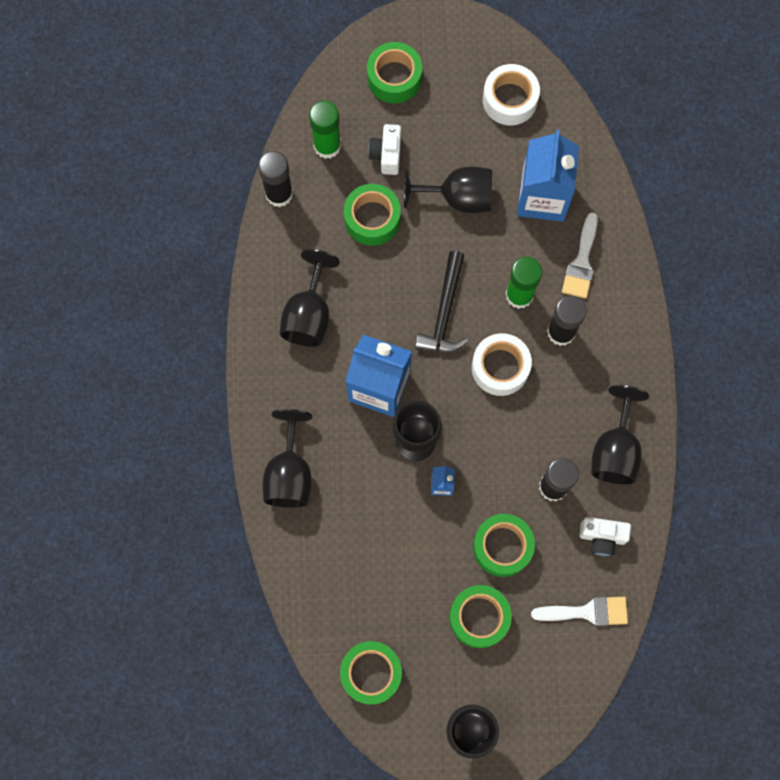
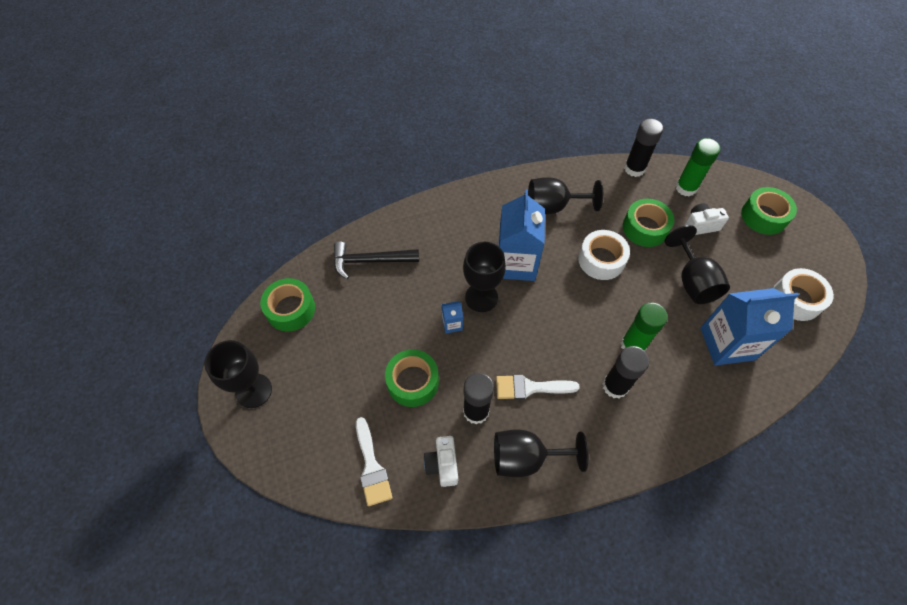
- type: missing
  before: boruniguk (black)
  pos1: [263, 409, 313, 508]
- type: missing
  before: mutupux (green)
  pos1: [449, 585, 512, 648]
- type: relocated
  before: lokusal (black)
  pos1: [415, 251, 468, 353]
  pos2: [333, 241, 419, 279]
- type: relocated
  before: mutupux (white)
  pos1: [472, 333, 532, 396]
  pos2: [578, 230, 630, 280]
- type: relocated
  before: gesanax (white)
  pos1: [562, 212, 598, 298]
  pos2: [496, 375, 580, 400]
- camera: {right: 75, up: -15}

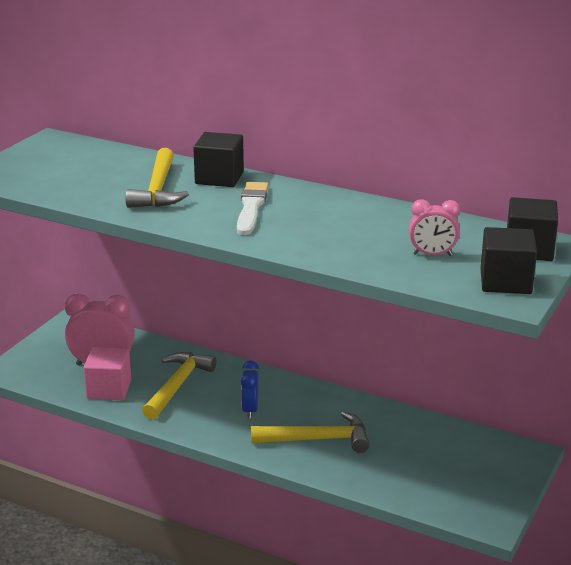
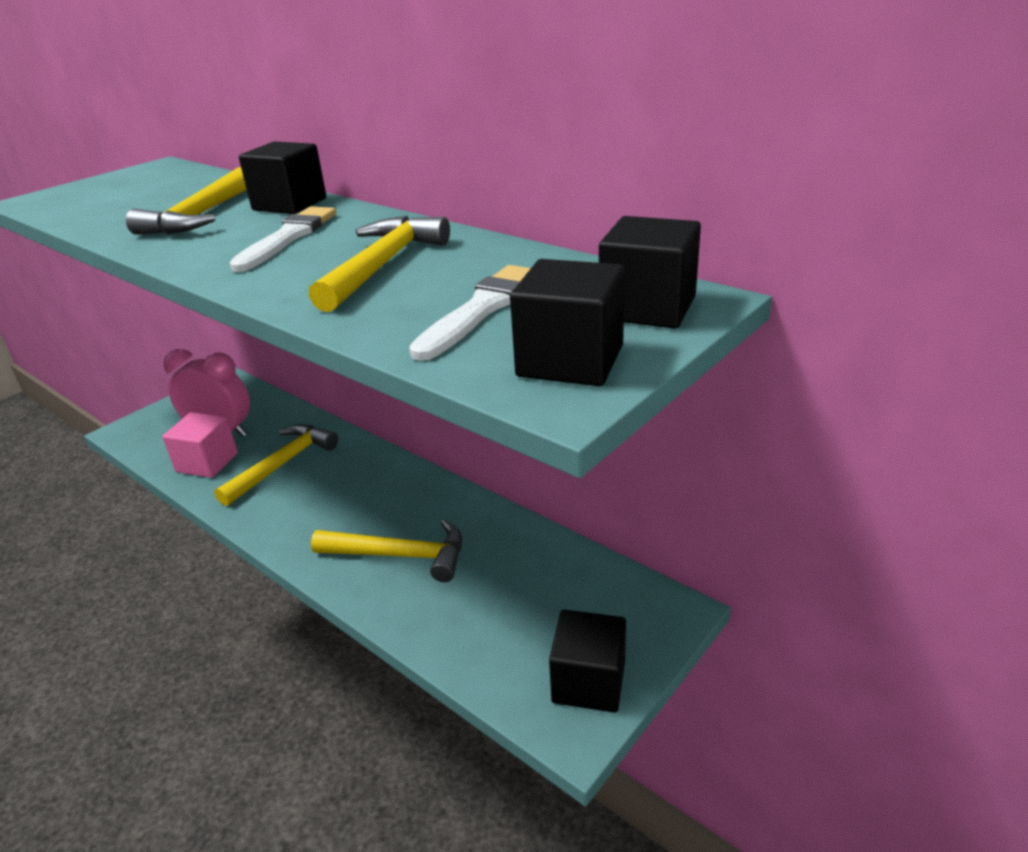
- type: missing
  before: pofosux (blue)
  pos1: [241, 360, 259, 419]
- type: appeared
  after: lokusal (yellow)
  pos2: [309, 216, 450, 312]
- type: appeared
  after: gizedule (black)
  pos2: [549, 610, 626, 713]
- type: exchanged
  before: pofosux (pink)
  after: gesanax (white)
  pos1: [409, 199, 460, 256]
  pos2: [409, 265, 531, 361]
- camera: {right: 15, up: 5}

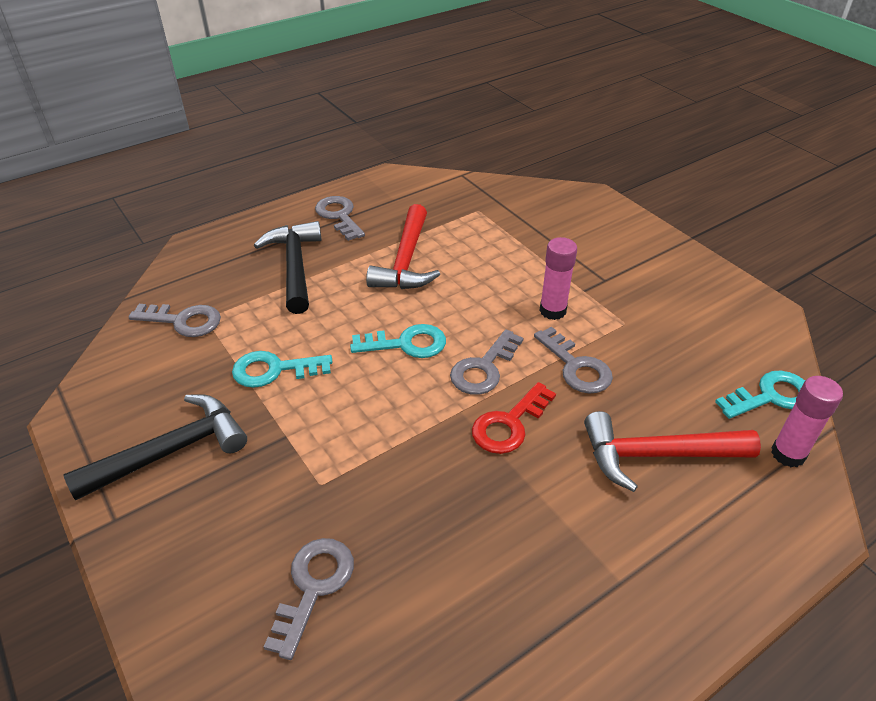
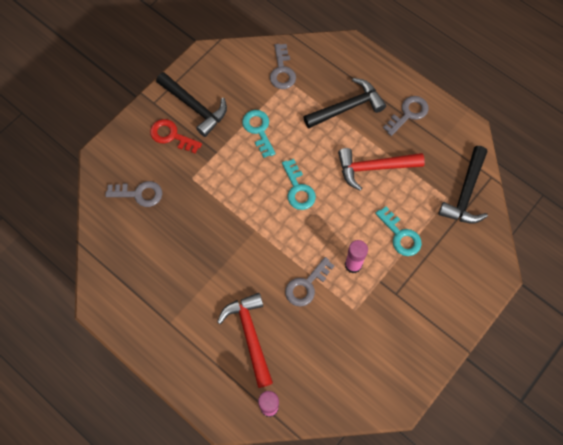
- type: missing
  before: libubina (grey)
  pos1: [450, 329, 523, 395]
- type: appeared
  after: lokusal (black)
  pos2: [438, 146, 488, 223]
- type: relocated
  before: libubina (red)
  pos1: [472, 382, 556, 454]
  pos2: [150, 119, 202, 154]
- type: relocated
  before: libubina (turquoise)
  pos1: [715, 370, 805, 419]
  pos2: [375, 206, 422, 256]
- camera: {right: 75, up: 25}

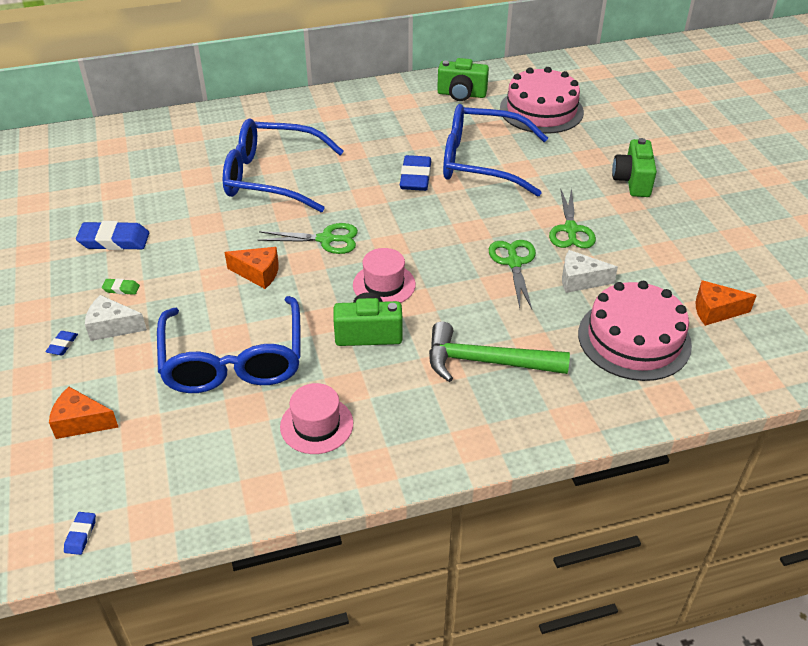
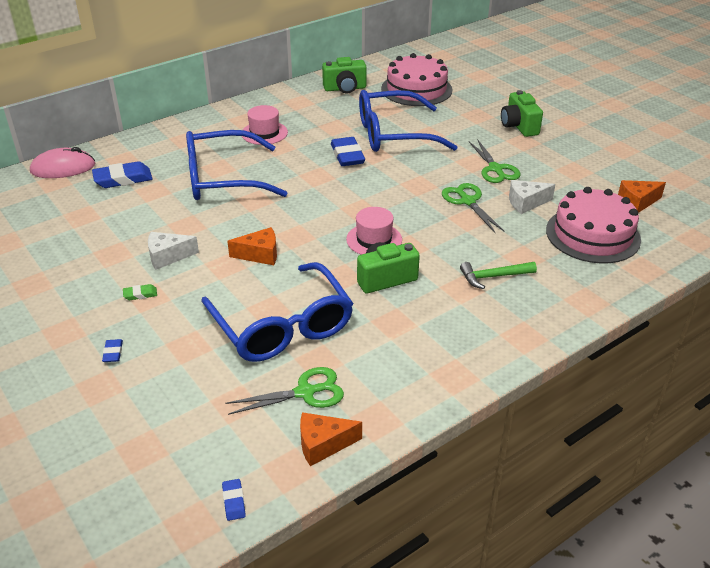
- type: appeared
  after: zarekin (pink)
  pos2: [30, 147, 95, 178]
- type: relocated
  before: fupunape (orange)
  pos1: [49, 387, 118, 439]
  pos2: [300, 412, 362, 466]
- type: relocated
  before: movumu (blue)
  pos1: [76, 221, 149, 250]
  pos2: [92, 161, 152, 188]
- type: relocated
  before: fupunape (white)
  pos1: [85, 295, 147, 341]
  pos2: [148, 232, 199, 270]
- type: relocated
  before: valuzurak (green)
  pos1: [258, 223, 358, 254]
  pos2: [225, 367, 344, 415]
- type: relocated
  before: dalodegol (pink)
  pos1: [280, 383, 353, 454]
  pos2: [242, 105, 288, 145]
- type: size
  before: lokusal (green)
  pos1: [429, 321, 570, 382]
  pos2: [460, 262, 537, 289]
  scale: 0.61
- camera: {right: -20, up: -5}

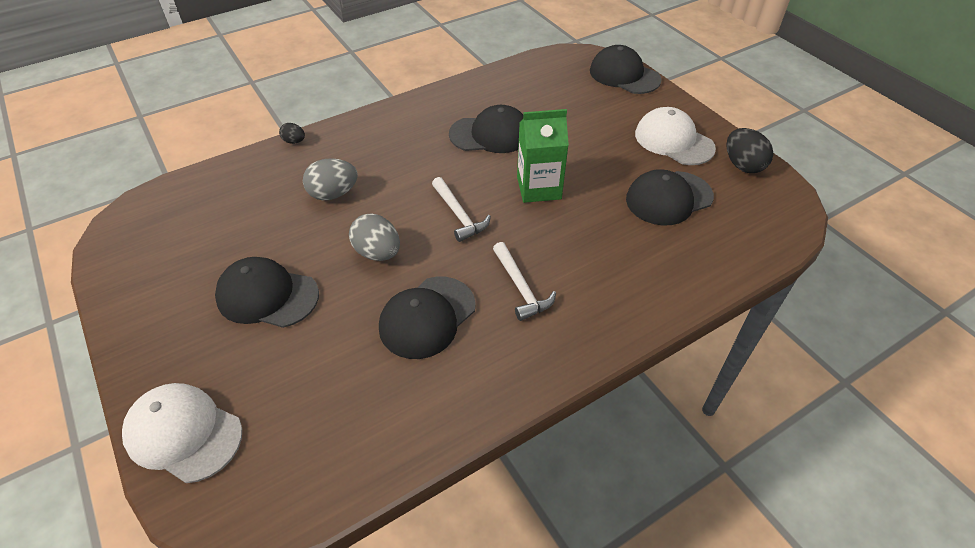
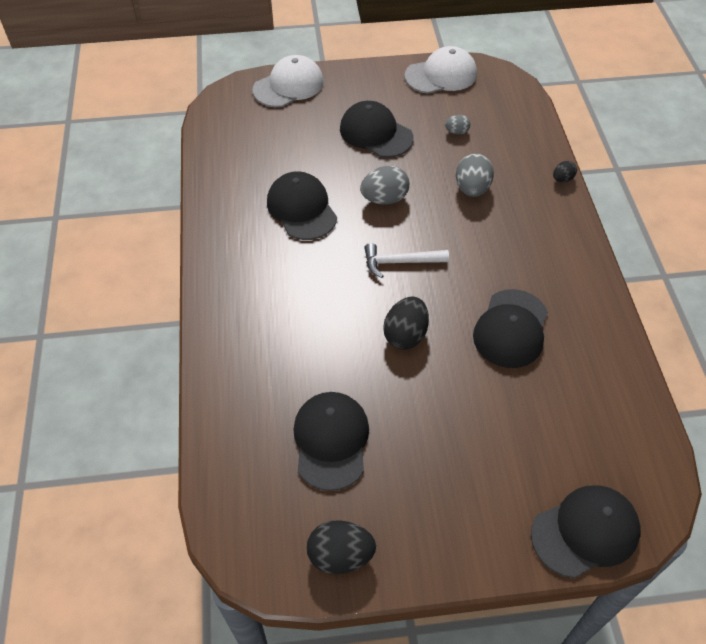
- type: missing
  before: lokusal (white)
  pos1: [493, 242, 556, 321]
- type: appeared
  after: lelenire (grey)
  pos2: [445, 115, 471, 134]
- type: relocated
  before: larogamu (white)
  pos1: [635, 107, 716, 165]
  pos2: [405, 46, 477, 94]
- type: exchanged
  before: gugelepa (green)
  after: lelenire (black)
  pos1: [517, 109, 569, 203]
  pos2: [383, 296, 429, 350]
- type: spun
  before: larogamu (black)
  pos1: [215, 257, 319, 328]
  pos2: [340, 101, 414, 158]
  turn: -90
- camera: {right: 115, up: 5}

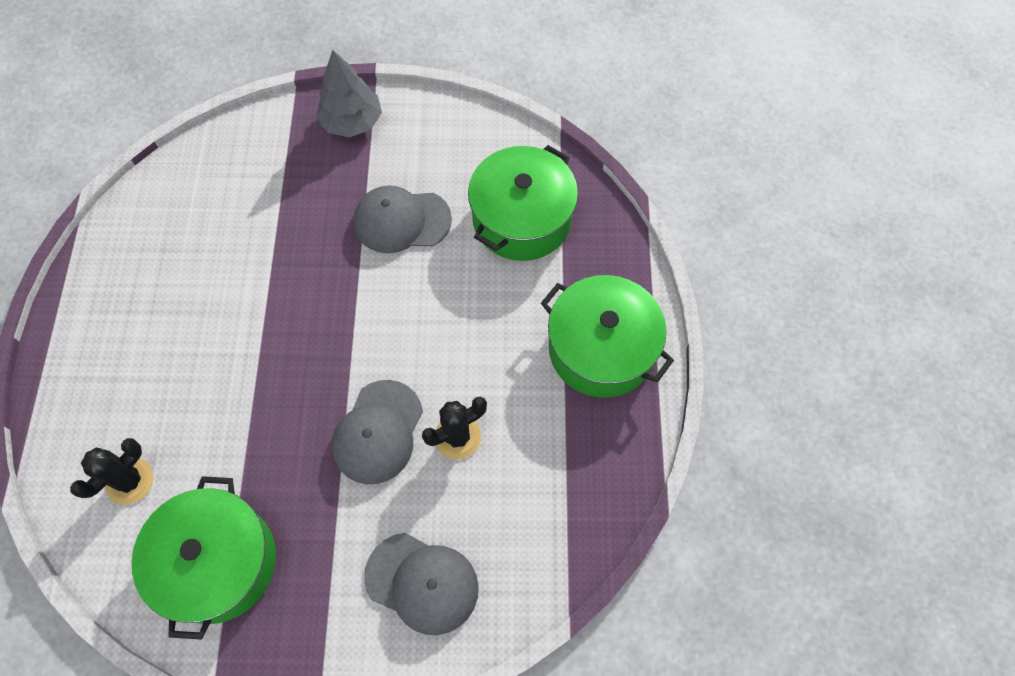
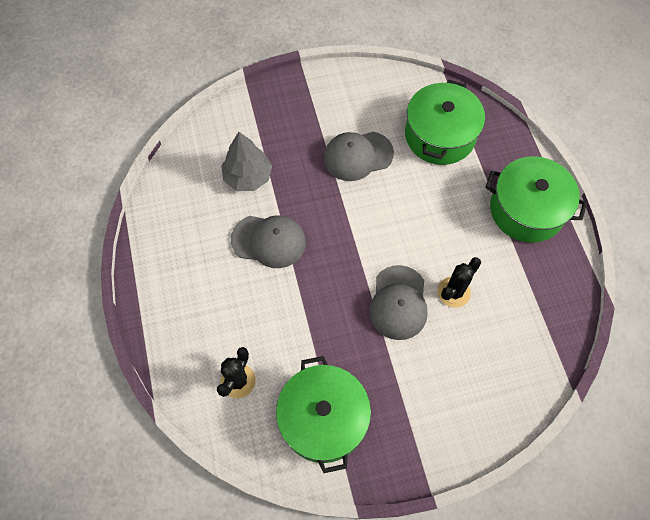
- type: relocated
  before: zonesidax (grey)
  pos1: [316, 50, 382, 137]
  pos2: [221, 132, 272, 191]
- type: relocated
  before: larogamu (grey)
  pos1: [364, 533, 479, 635]
  pos2: [231, 215, 306, 268]
- camera: {right: -15, up: 0}

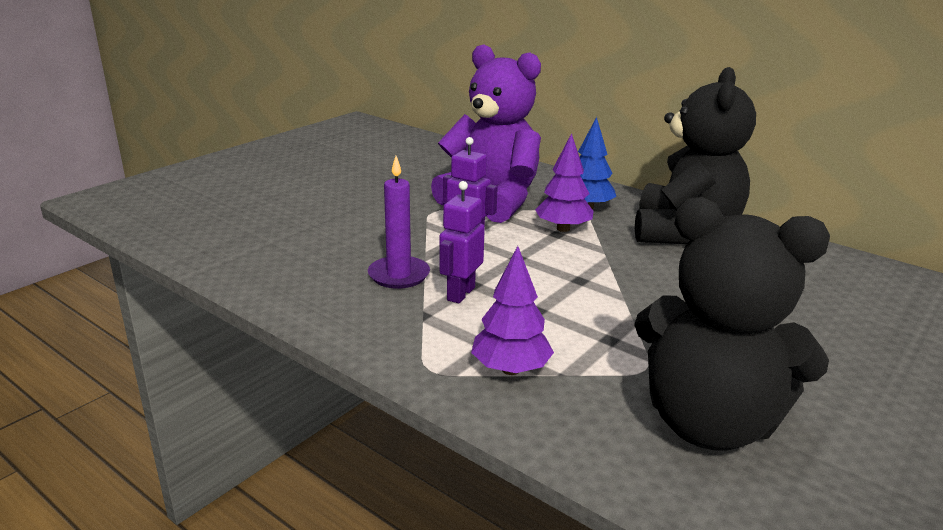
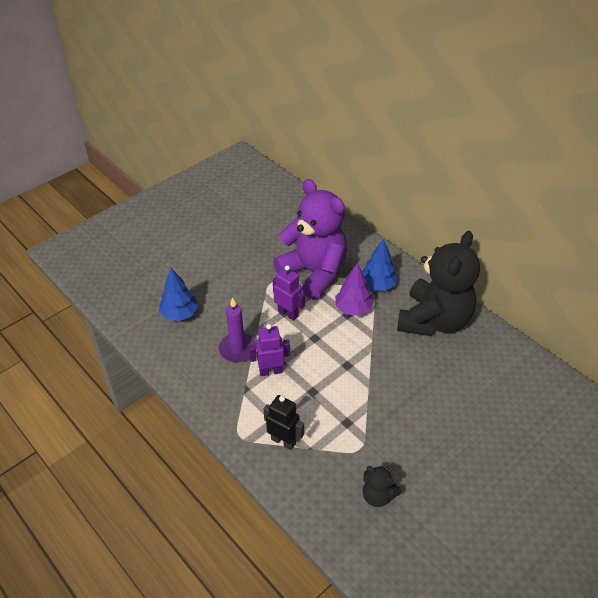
- type: appeared
  after: zonesidax (blue)
  pos2: [159, 268, 198, 321]
- type: exchanged
  before: zonesidax (purple)
  after: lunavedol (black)
  pos1: [471, 246, 554, 375]
  pos2: [264, 395, 304, 450]
- type: spun
  before: lunavedol (purple)
  pos1: [439, 181, 485, 303]
  pos2: [249, 324, 290, 376]
  turn: 45
- type: size
  before: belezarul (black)
  pos1: [634, 197, 830, 451]
  pos2: [363, 466, 402, 507]
  scale: 0.43
- camera: {right: 10, up: 20}

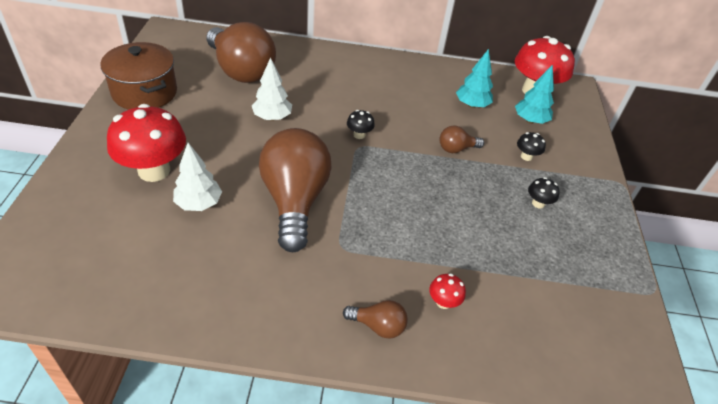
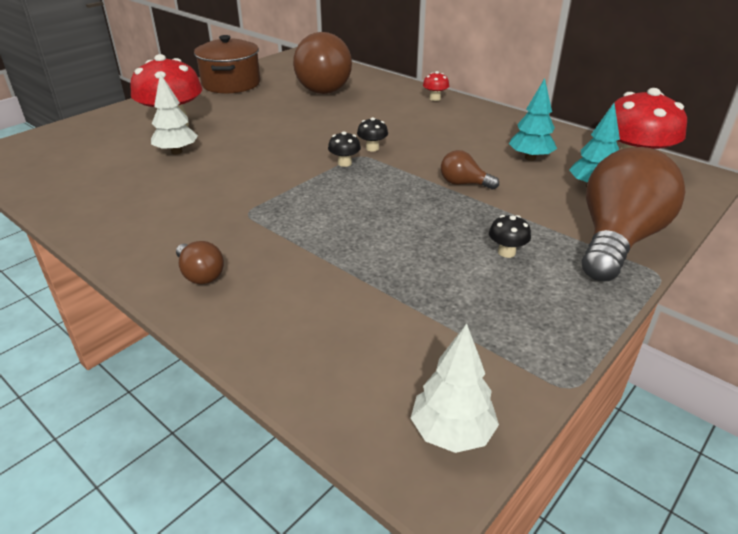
- type: relocated
  before: zonesidax (white)
  pos1: [252, 57, 292, 121]
  pos2: [411, 323, 499, 453]
- type: relocated
  before: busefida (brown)
  pos1: [259, 128, 331, 252]
  pos2: [582, 147, 686, 282]
- type: relocated
  before: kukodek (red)
  pos1: [429, 273, 466, 309]
  pos2: [423, 71, 449, 101]
- type: relocated
  before: kukodek (black)
  pos1: [517, 132, 546, 161]
  pos2: [328, 131, 361, 167]
- camera: {right: 40, up: -10}

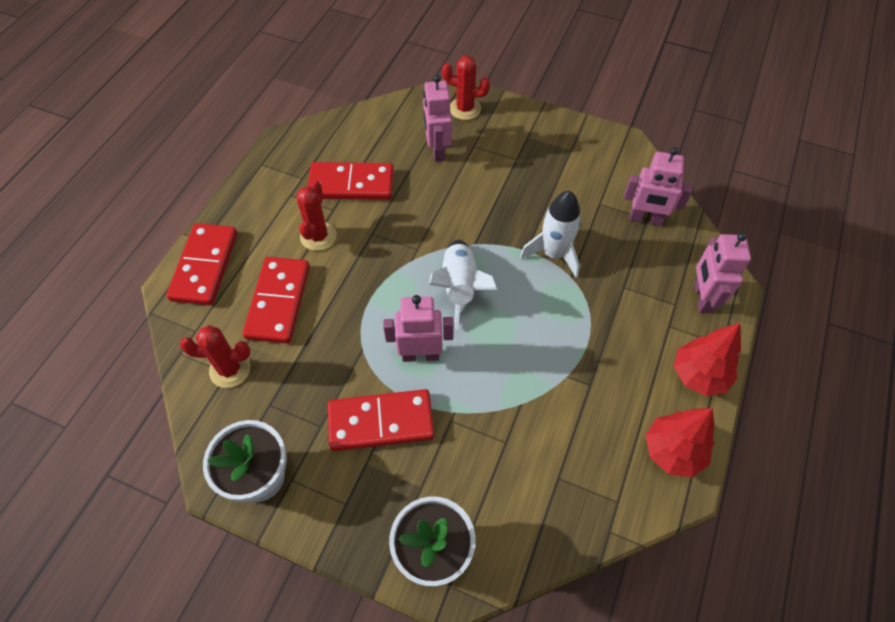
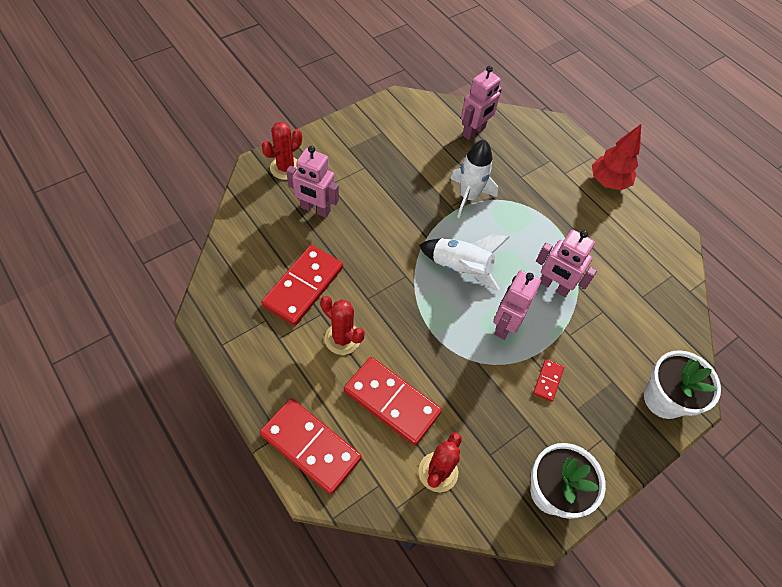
- type: missing
  before: zonesidax (red)
  pos1: [646, 408, 715, 477]
- type: relocated
  before: lunavedol (pink)
  pos1: [694, 232, 751, 313]
  pos2: [536, 230, 597, 297]
- type: size
  before: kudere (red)
  pos1: [328, 389, 434, 451]
  pos2: [533, 359, 564, 402]
  scale: 0.46
- camera: {right: -65, up: 0}

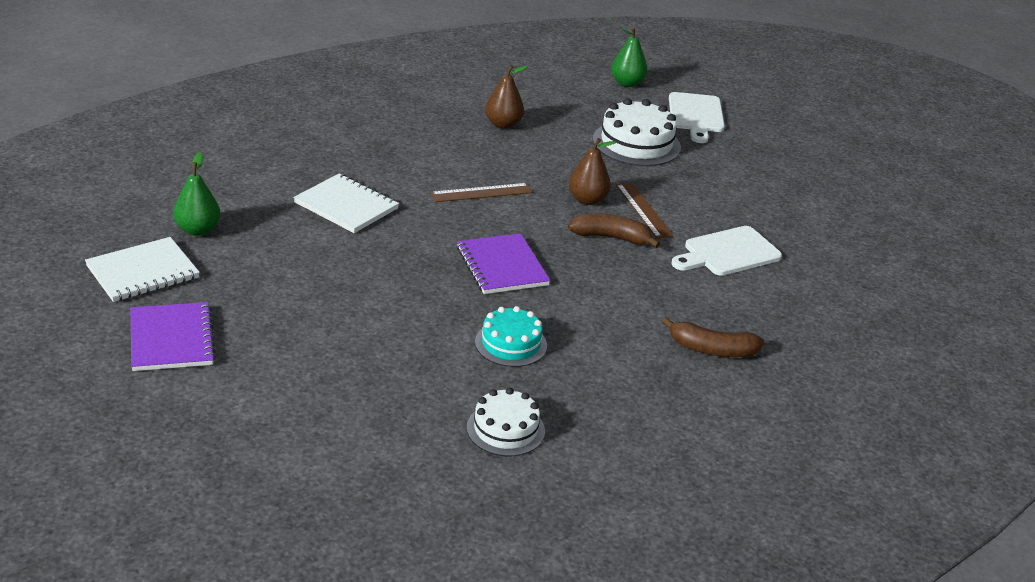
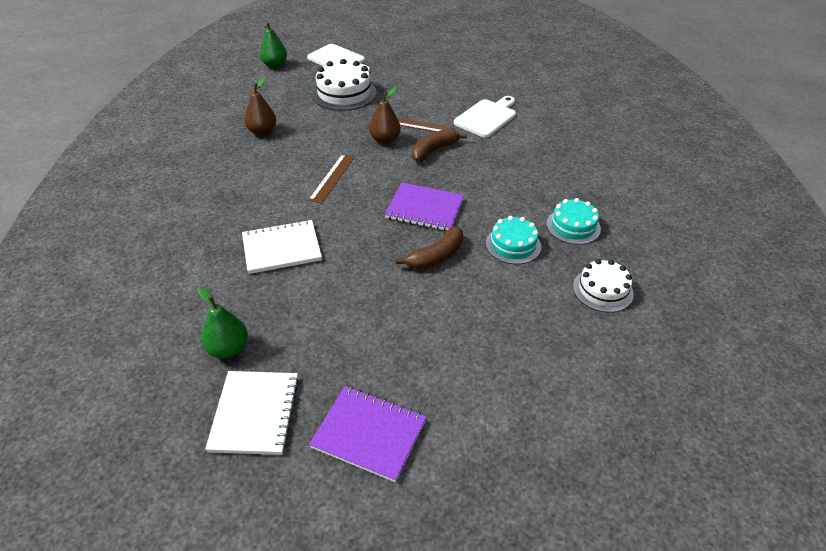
- type: appeared
  after: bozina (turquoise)
  pos2: [547, 198, 601, 245]
- type: relocated
  before: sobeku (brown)
  pos1: [662, 317, 764, 357]
  pos2: [396, 226, 463, 269]
- type: spun
  before: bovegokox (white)
  pos1: [672, 226, 782, 276]
  pos2: [454, 96, 516, 137]
  turn: -150
- camera: {right: -50, up: 10}

